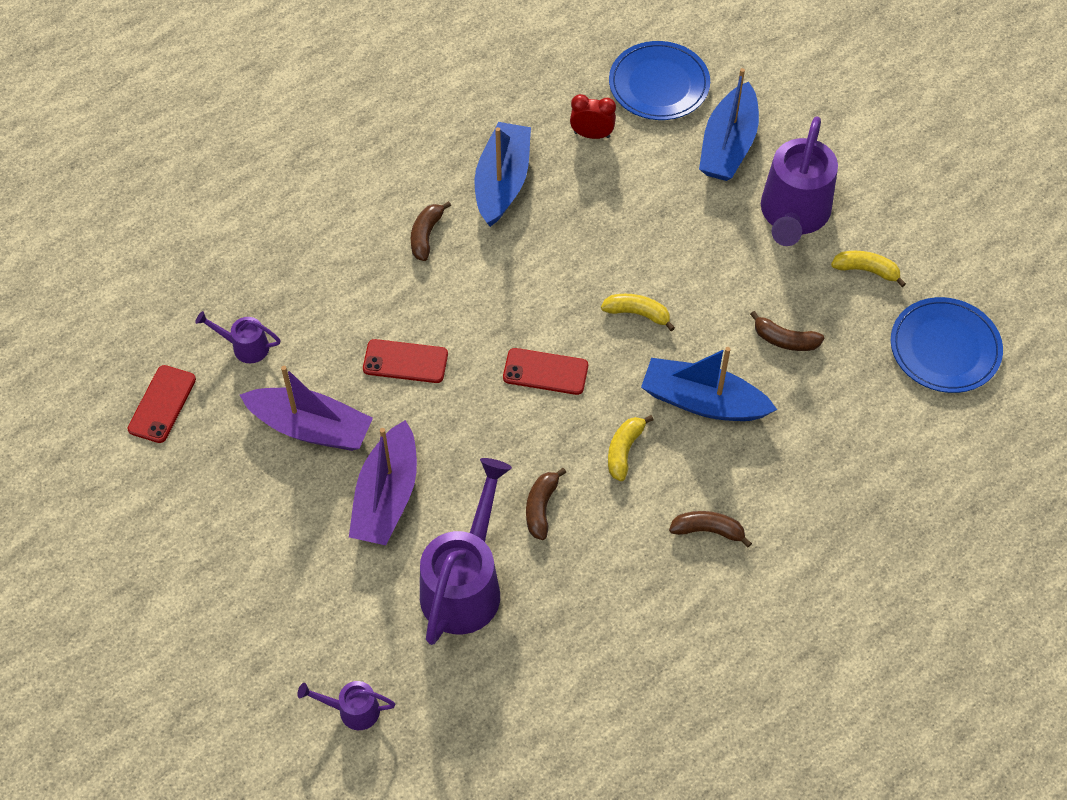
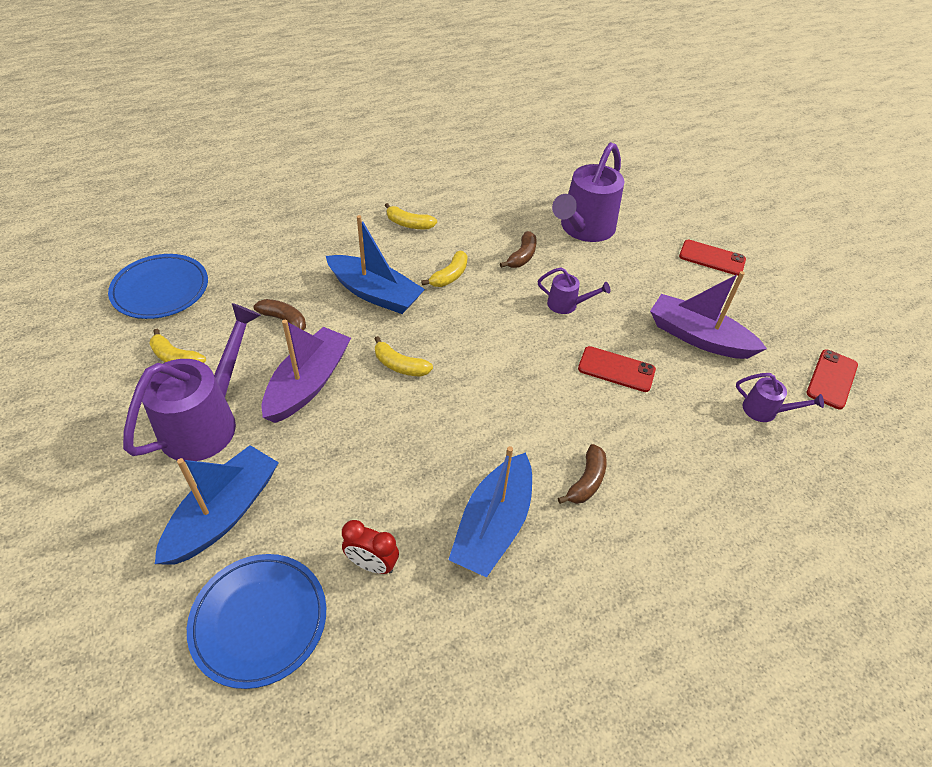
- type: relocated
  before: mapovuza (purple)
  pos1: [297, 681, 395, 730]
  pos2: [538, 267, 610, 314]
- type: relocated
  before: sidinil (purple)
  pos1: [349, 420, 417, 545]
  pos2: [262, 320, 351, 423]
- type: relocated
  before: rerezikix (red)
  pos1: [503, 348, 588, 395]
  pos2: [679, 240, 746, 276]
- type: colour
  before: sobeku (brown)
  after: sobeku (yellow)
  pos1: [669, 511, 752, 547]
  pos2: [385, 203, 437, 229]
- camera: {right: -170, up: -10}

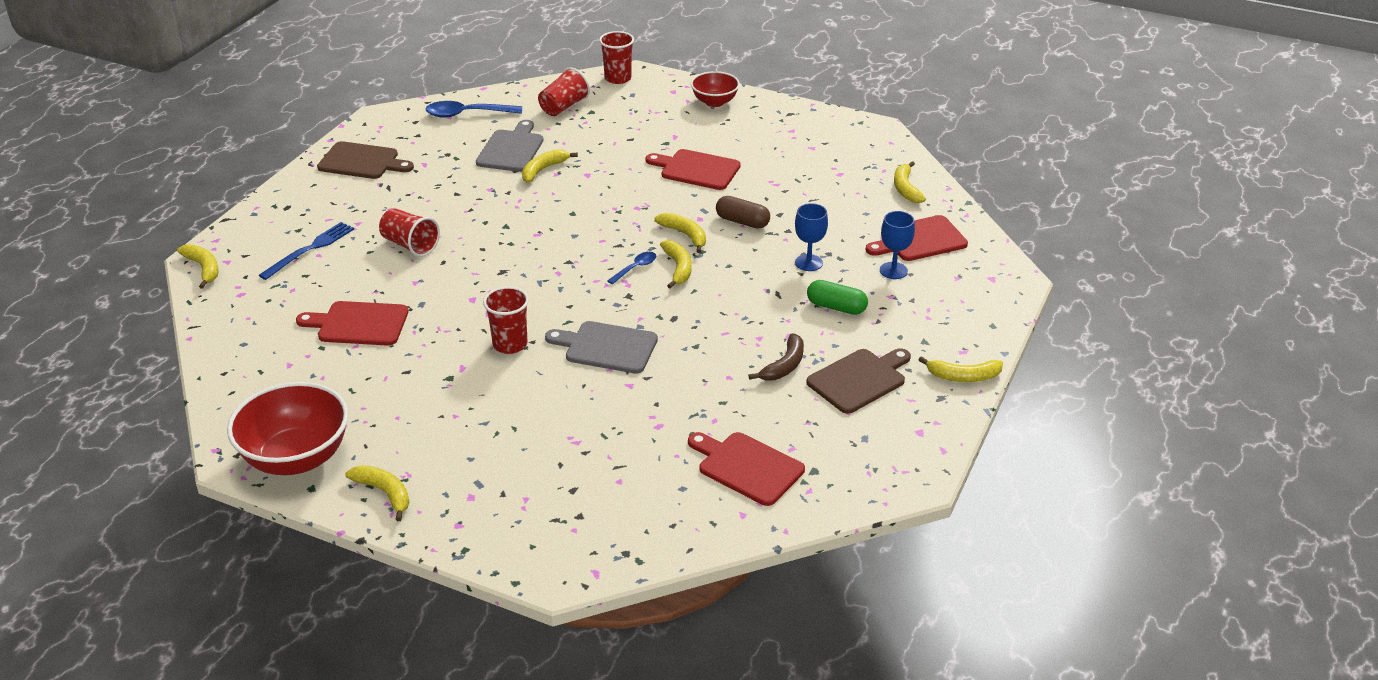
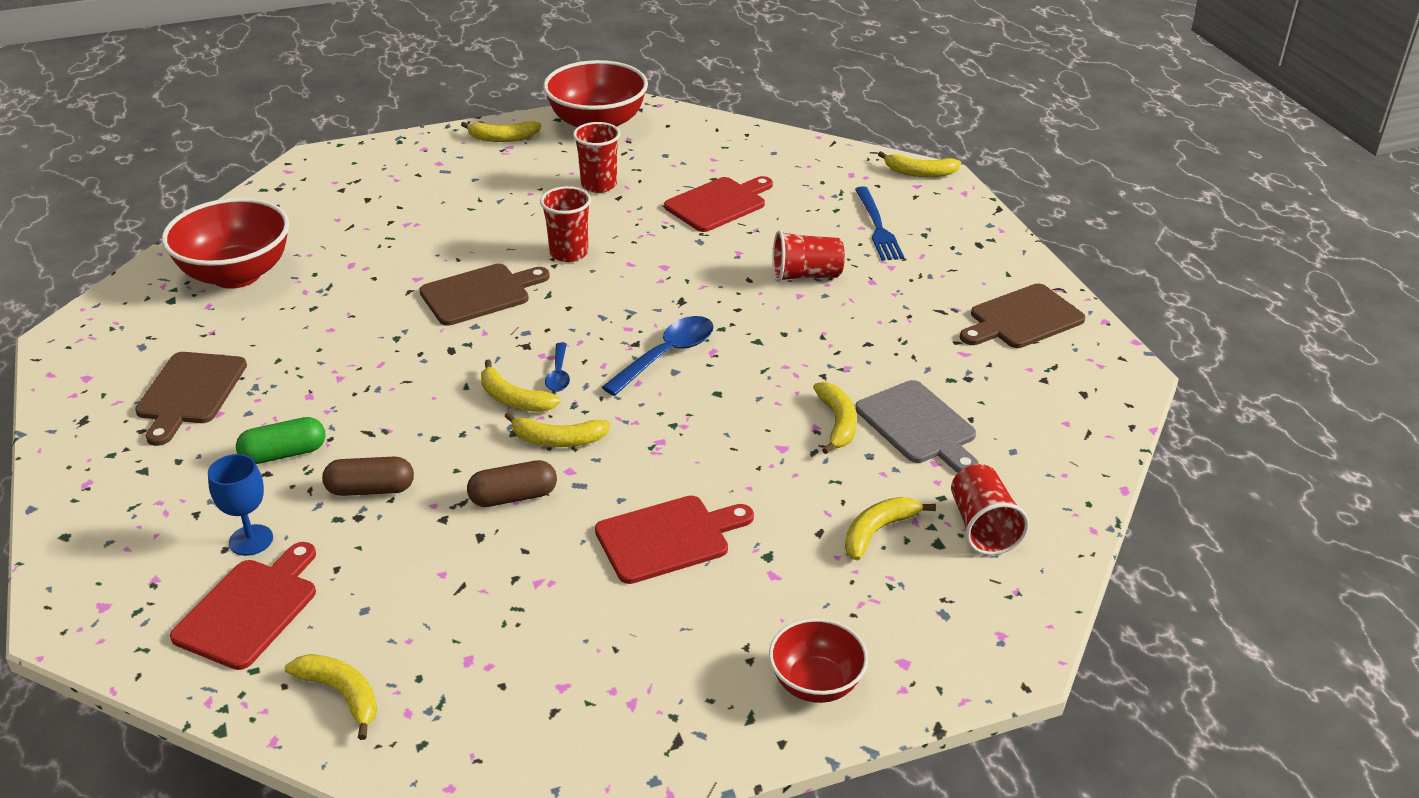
- type: missing
  before: sobeku (brown)
  pos1: [748, 333, 804, 380]
- type: relocated
  before: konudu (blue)
  pos1: [426, 101, 522, 118]
  pos2: [602, 316, 714, 396]
- type: relocated
  before: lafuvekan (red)
  pos1: [599, 31, 634, 84]
  pos2: [573, 122, 620, 193]
- type: relocated
  before: sobeku (yellow)
  pos1: [919, 356, 1003, 382]
  pos2: [845, 497, 936, 561]
- type: exchanged
  before: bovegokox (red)
  after: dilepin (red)
  pos1: [688, 432, 805, 506]
  pos2: [162, 198, 289, 289]
- type: exchanged
  before: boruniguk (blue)
  after: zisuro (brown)
  pos1: [795, 203, 828, 271]
  pos2: [322, 457, 414, 496]
- type: colour
  before: bovegokox (grey)
  after: bovegokox (brown)
  pos1: [545, 321, 658, 374]
  pos2: [419, 264, 550, 326]
- camera: {right: 135, up: 0}

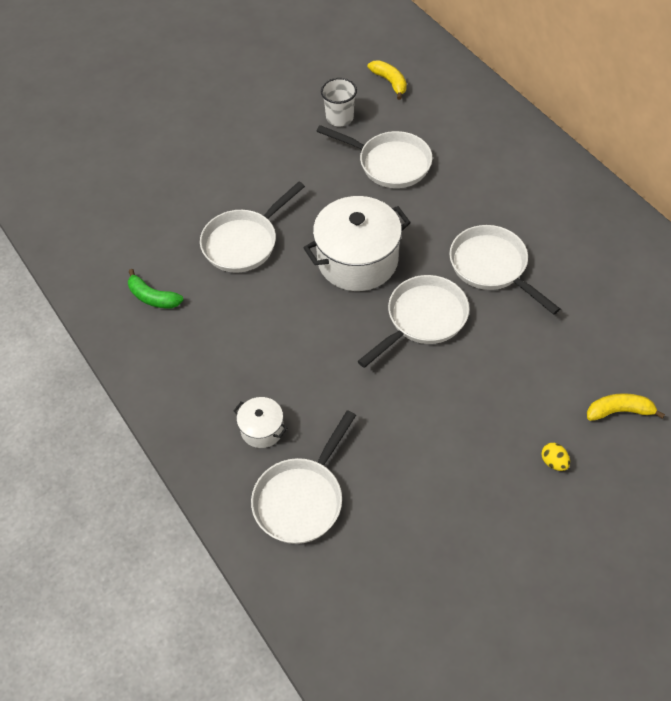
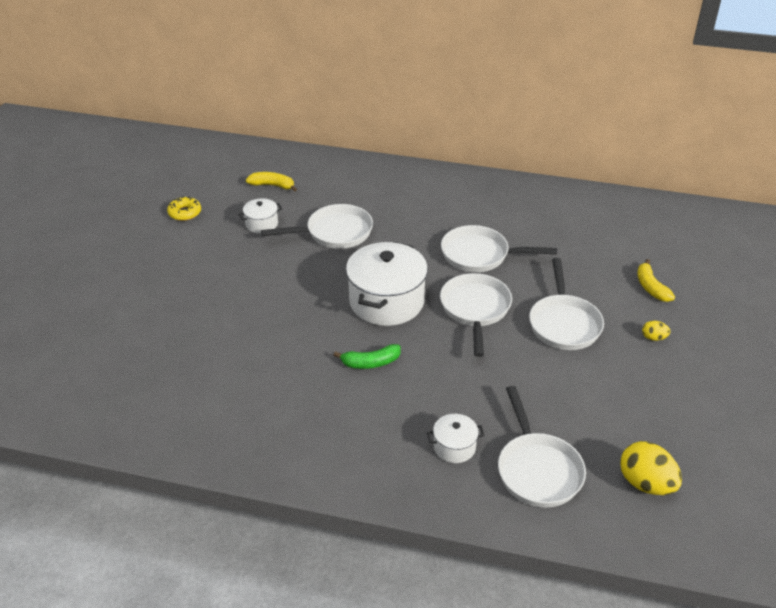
- type: appeared
  after: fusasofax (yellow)
  pos2: [167, 196, 201, 221]
- type: appeared
  after: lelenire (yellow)
  pos2: [620, 441, 682, 495]
- type: relocated
  before: sobeku (green)
  pos1: [128, 269, 184, 308]
  pos2: [334, 344, 401, 369]
- type: relocated
  before: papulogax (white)
  pos1: [200, 182, 305, 273]
  pos2: [529, 258, 604, 350]
- type: exchanged
  before: lafuvekan (white)
  after: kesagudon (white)
  pos1: [321, 78, 357, 126]
  pos2: [239, 198, 282, 233]
- type: spun
  before: sobeku (yellow)
  pos1: [587, 393, 665, 421]
  pos2: [637, 259, 675, 302]
  turn: -60
- camera: {right: -45, up: -15}

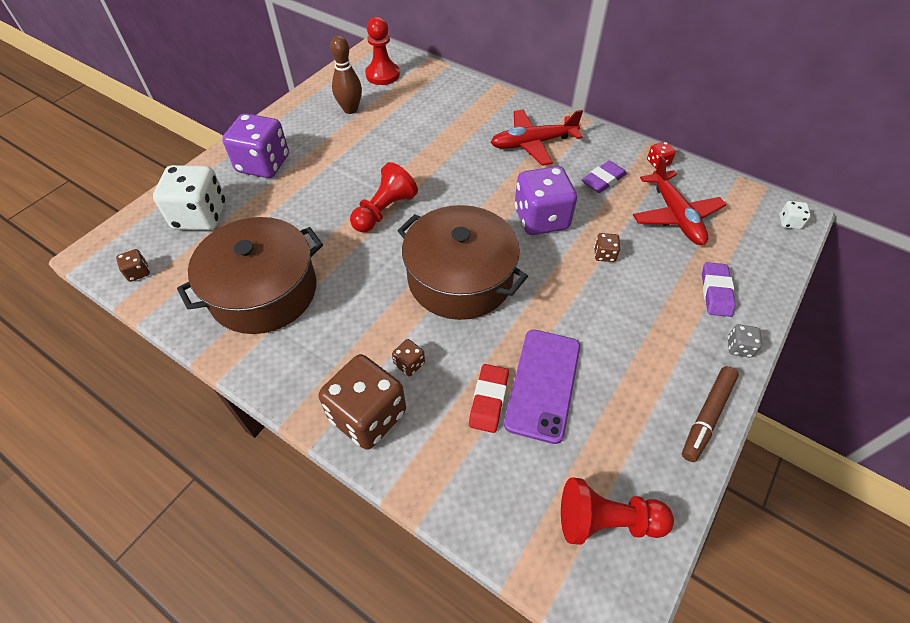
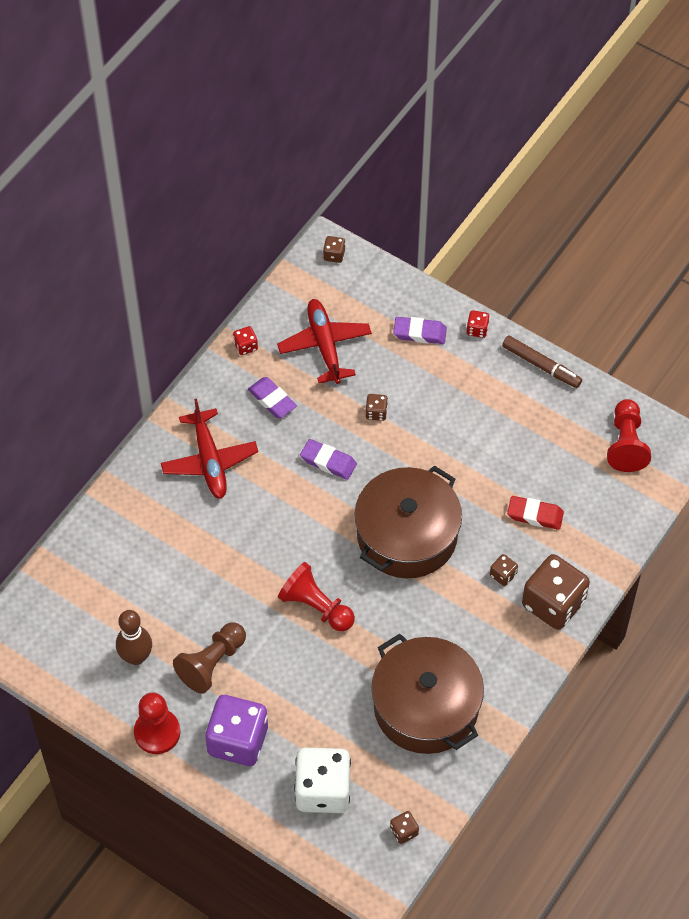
- type: missing
  before: rerezikix (purple)
  pos1: [504, 330, 580, 444]
- type: appeared
  after: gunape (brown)
  pos2: [173, 622, 246, 694]
- type: relocated
  before: gunape (red)
  pos1: [365, 17, 400, 85]
  pos2: [134, 692, 181, 754]
- type: exchanged
  before: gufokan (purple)
  after: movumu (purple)
  pos1: [515, 166, 577, 235]
  pos2: [300, 439, 357, 480]
- type: colour
  before: gufokan (grey)
  after: gufokan (red)
  pos1: [728, 324, 762, 357]
  pos2: [467, 310, 490, 338]
- type: colour
  before: gufokan (white)
  after: gufokan (brown)
  pos1: [779, 201, 811, 229]
  pos2: [323, 236, 345, 263]
- type: spun
  before: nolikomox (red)
  pos1: [633, 156, 726, 245]
  pos2: [277, 299, 372, 384]
  turn: -90
- camera: {right: -90, up: 5}

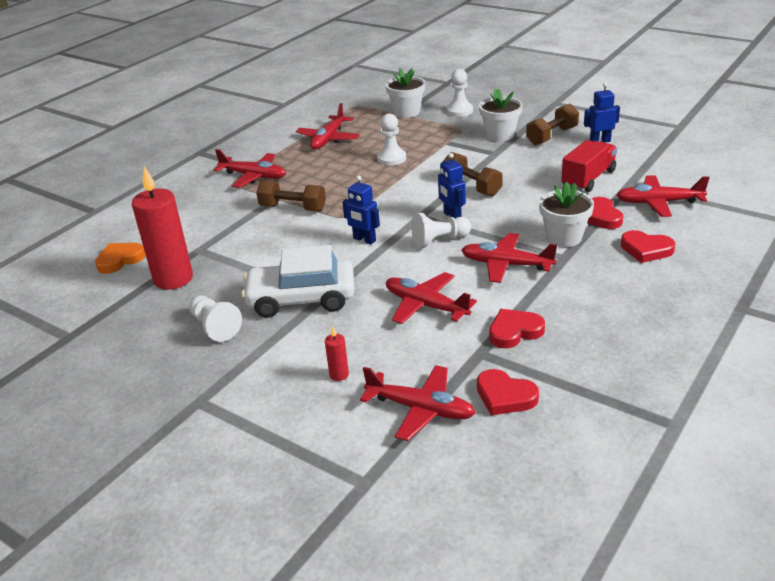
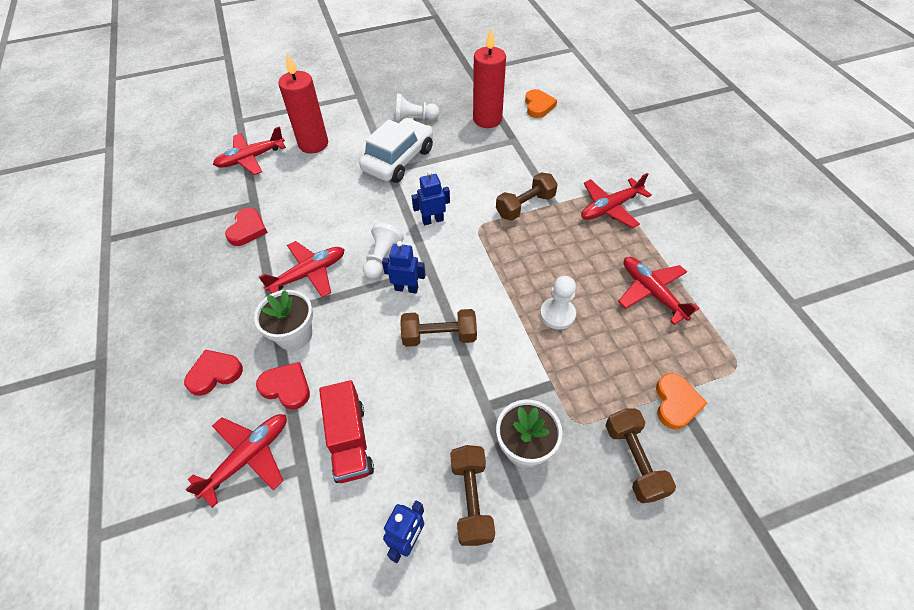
- type: missing
  before: nolikomox (red)
  pos1: [386, 272, 477, 324]
- type: missing
  before: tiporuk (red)
  pos1: [477, 369, 539, 415]
- type: exchanged
  before: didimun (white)
  after: tiporuk (orange)
  pos1: [385, 68, 426, 118]
  pos2: [656, 373, 708, 430]
- type: exchanged
  before: gunape (white)
  after: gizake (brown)
  pos1: [446, 69, 473, 117]
  pos2: [606, 409, 676, 503]
- type: size
  before: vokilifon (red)
  pos1: [325, 327, 349, 381]
  pos2: [278, 53, 328, 153]
  scale: 2.41
- camera: {right: 125, up: 20}

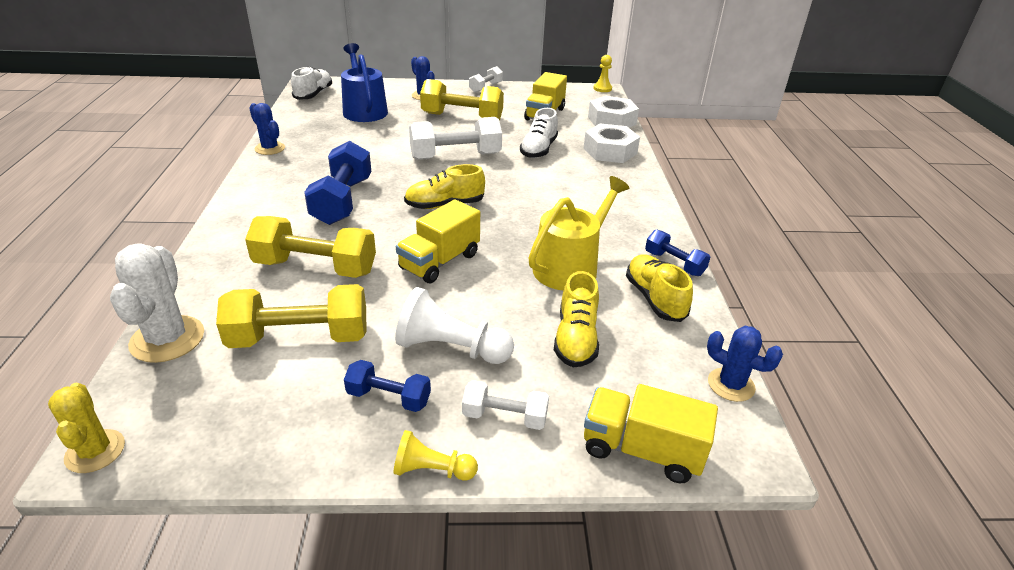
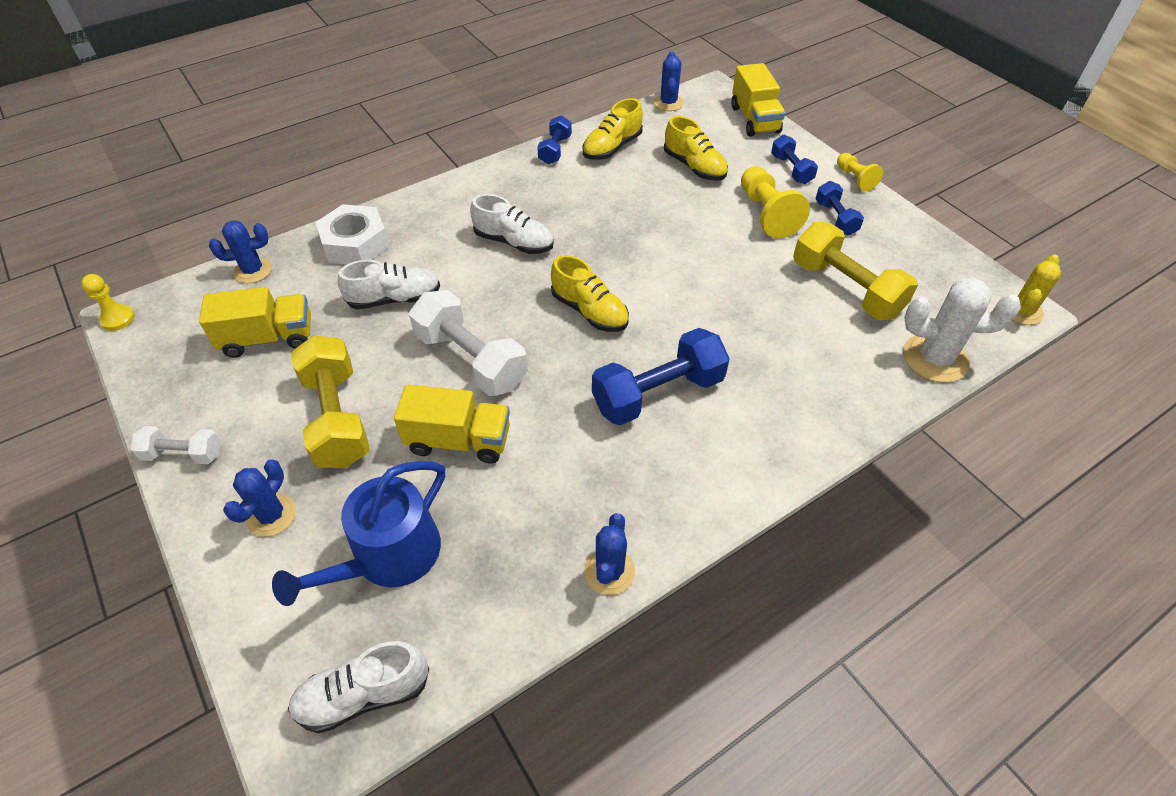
- type: missing
  before: gizake (yellow)
  pos1: [245, 216, 376, 278]
- type: missing
  before: mapovuza (yellow)
  pos1: [528, 176, 629, 291]
- type: appeared
  after: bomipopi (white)
  pos2: [470, 194, 554, 254]
- type: relocated
  before: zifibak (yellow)
  pos1: [396, 199, 480, 283]
  pos2: [394, 384, 510, 463]
- type: exchanged
  before: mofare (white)
  after: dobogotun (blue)
  pos1: [588, 96, 639, 128]
  pos2: [209, 220, 272, 283]
- type: colour
  before: gunape (white)
  after: gunape (yellow)
  pos1: [395, 287, 514, 364]
  pos2: [741, 166, 810, 239]
- type: colour
  before: gizake (white)
  after: gizake (blue)
  pos1: [462, 380, 549, 430]
  pos2: [771, 135, 818, 184]
- type: spun
  before: dobogotun (white)
  pos1: [110, 244, 204, 363]
  pos2: [903, 278, 1021, 382]
  turn: 45
- type: spun
  before: bomipopi (yellow)
  pos1: [554, 271, 599, 367]
  pos2: [664, 116, 728, 181]
  turn: 75
- camera: {right: -120, up: 15}

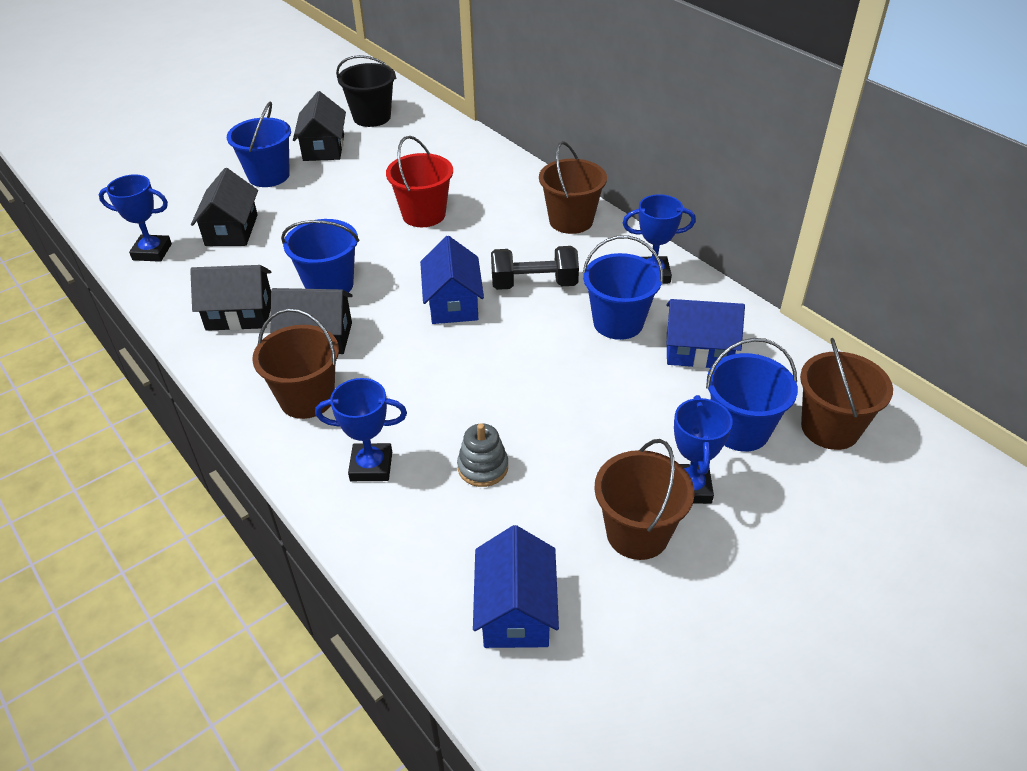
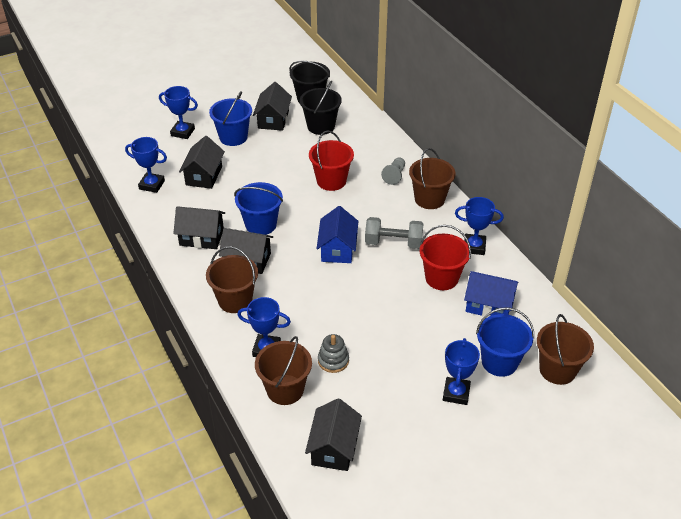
- type: appeared
  after: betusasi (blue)
  pos2: [159, 86, 198, 139]
- type: appeared
  after: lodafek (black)
  pos2: [300, 81, 342, 135]
- type: appeared
  after: gunape (grey)
  pos2: [381, 157, 405, 185]
- type: relocated
  before: lodafek (brown)
  pos1: [594, 439, 694, 560]
  pos2: [255, 336, 312, 405]
- type: colour
  before: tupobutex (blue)
  after: tupobutex (black)
  pos1: [473, 525, 559, 648]
  pos2: [305, 398, 362, 471]
- type: colour
  before: gizake (black)
  after: gizake (grey)
  pos1: [491, 246, 579, 290]
  pos2: [365, 217, 423, 249]
- type: colour
  before: lodafek (blue)
  after: lodafek (red)
  pos1: [582, 235, 663, 340]
  pos2: [420, 225, 471, 290]
- camera: {right: 10, up: 0}

